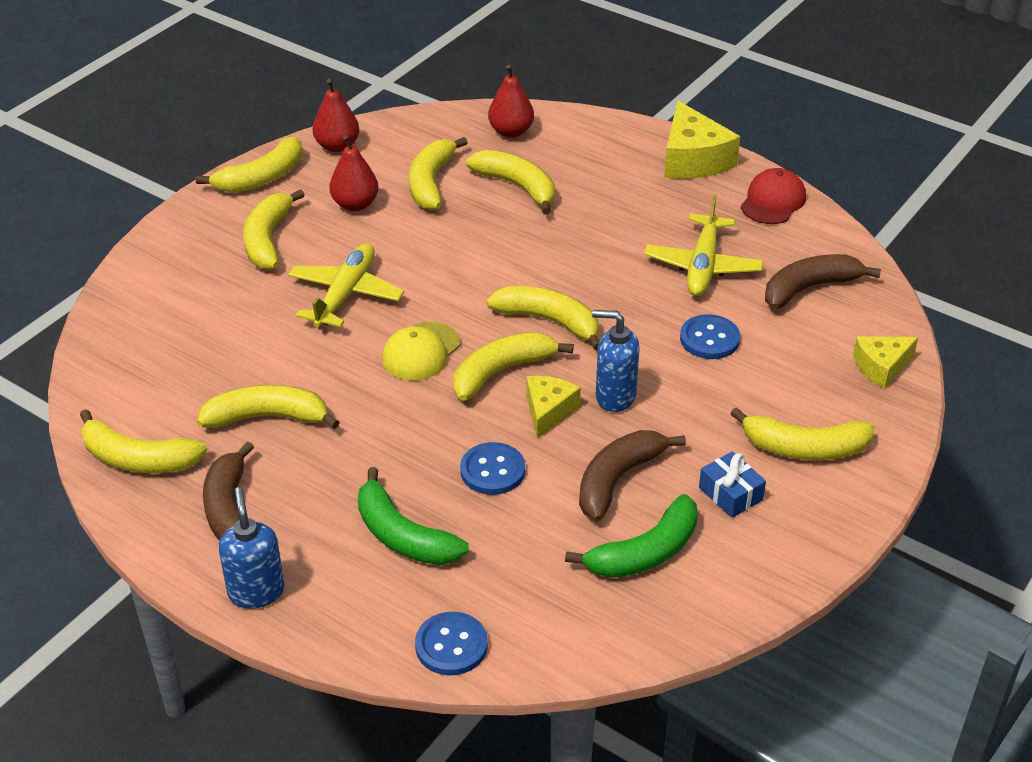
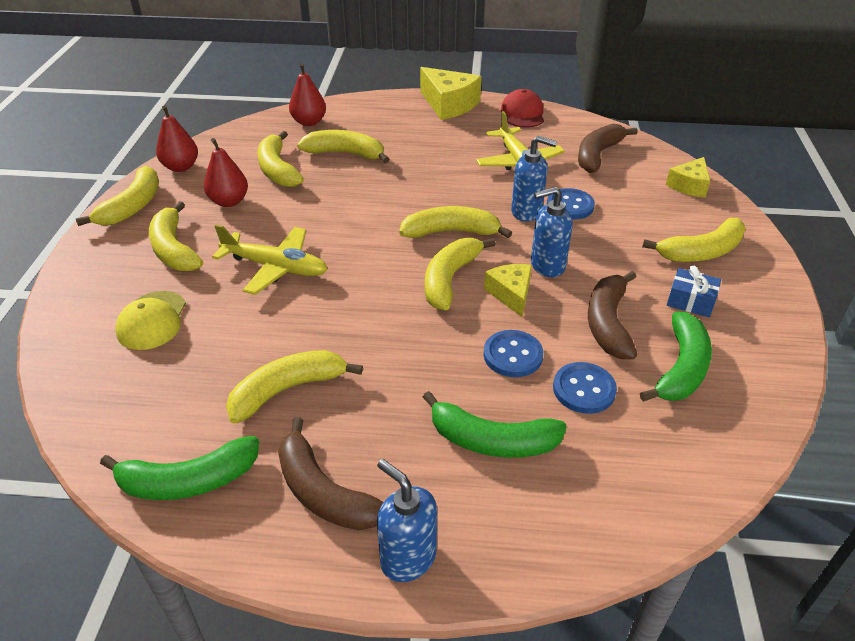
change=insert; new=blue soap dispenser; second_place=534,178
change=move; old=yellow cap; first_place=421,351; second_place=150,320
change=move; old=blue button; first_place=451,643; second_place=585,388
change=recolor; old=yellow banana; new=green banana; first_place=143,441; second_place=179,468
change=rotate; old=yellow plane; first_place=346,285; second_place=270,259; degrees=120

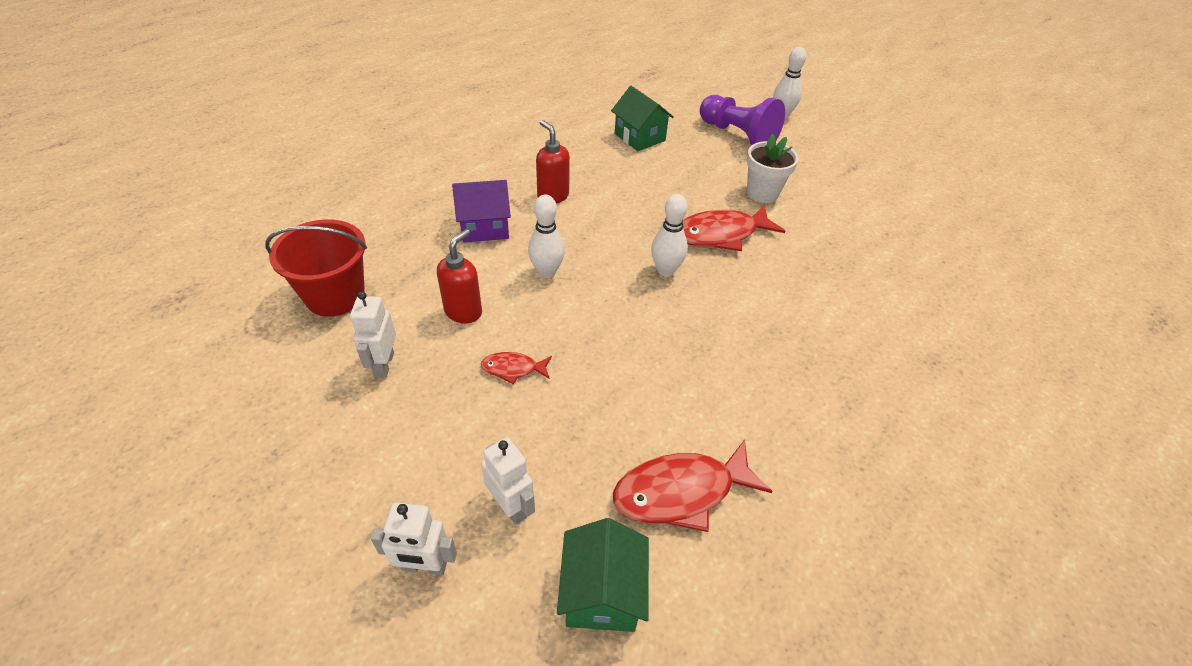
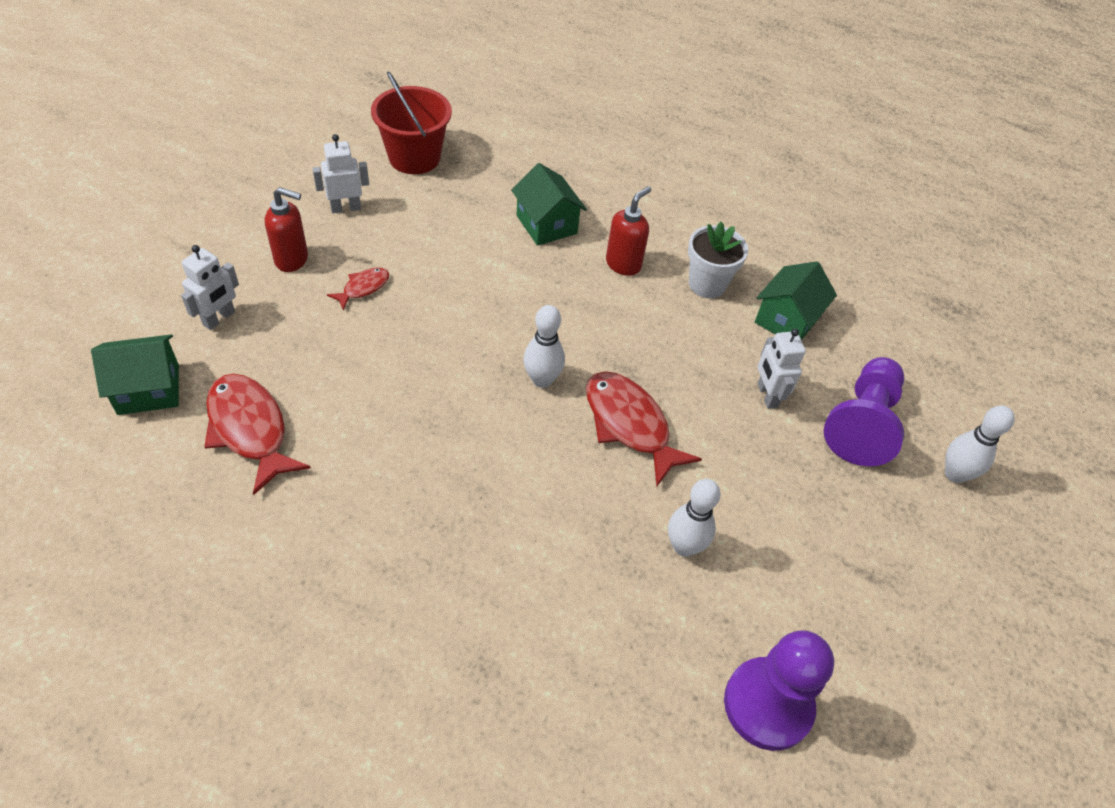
change=insert; new=purple pawn; second_place=779,690
change=move; old=white robot; first_place=414,539; second_place=781,369
change=move; old=red soap dispenser; first_place=459,276; second_place=286,229
change=move; old=white bowling pin; first_place=546,236; second_place=694,518
change=move; old=white flower pot; first_place=773,168; second_place=718,260
change=recolor; old=purple house; new=green house; first_place=481,211; second_place=549,204
change=rotate; old=red fish; first_place=516,368; second_place=358,288; degrees=60

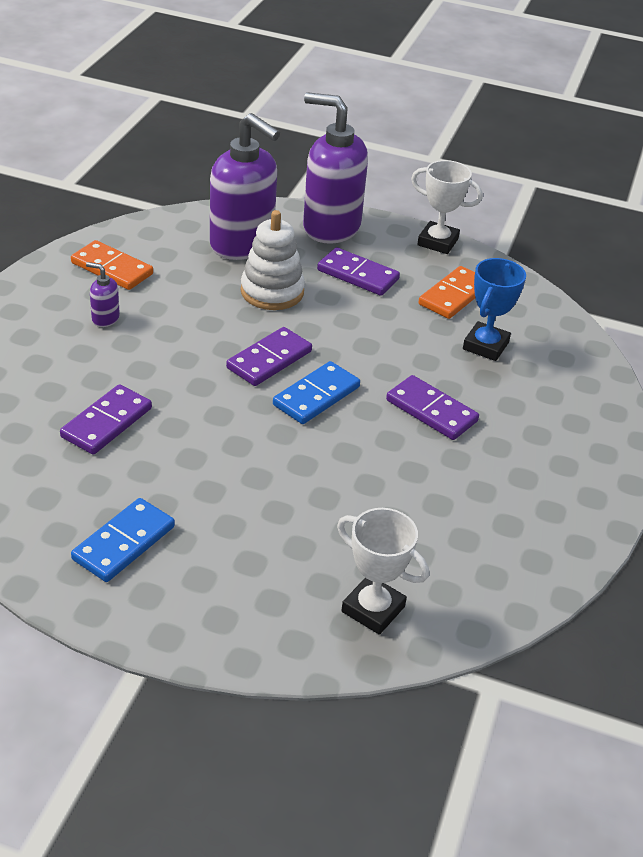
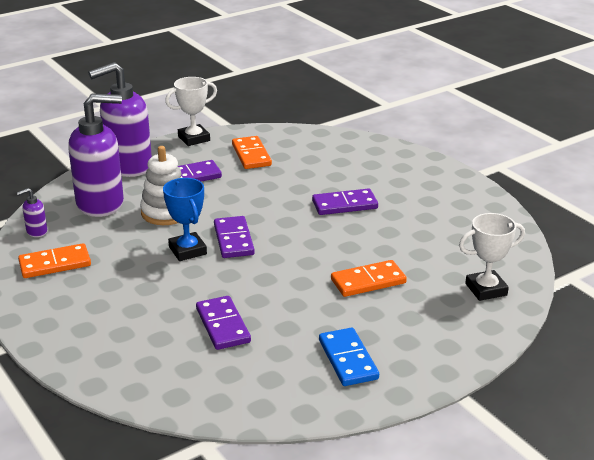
change=delete; old=blue domino; first_place=316,392
change=insert; new=orange domino; second_place=369,278
change=move; old=purple soap dispenser; first_place=103,294; second_place=32,212
change=move; old=blue trophy; first_place=494,309; second_place=185,219

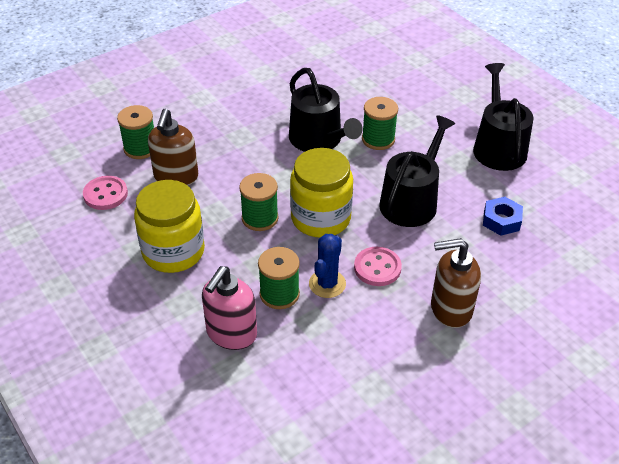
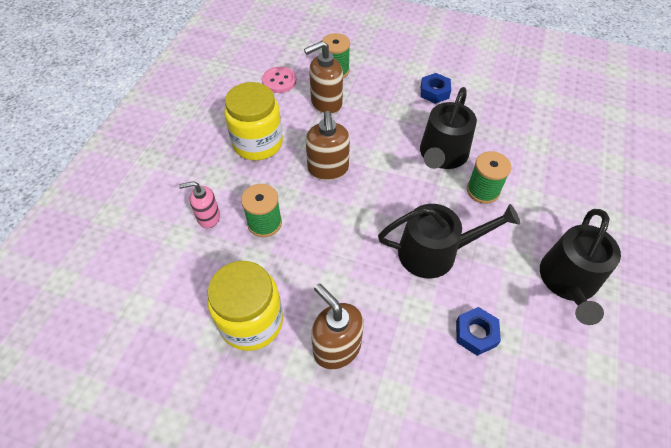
change=delete; old=blue cactus; first_place=327,266
change=delete; old=pink button; first_place=378,266
change=insert; new=blue nut; second_place=436,88
change=move; old=yellow jar; first_place=321,193; second_place=245,306
change=replace; old=green spool; new=brown soap dispenser; first_place=259,202; second_place=328,145
change=rotate; old=black watering can; first_place=503,117; second_place=580,267; degrees=150
change=resize; old=pink soap dispenser; first_place=229,308; second_place=199,204; factor=0.66

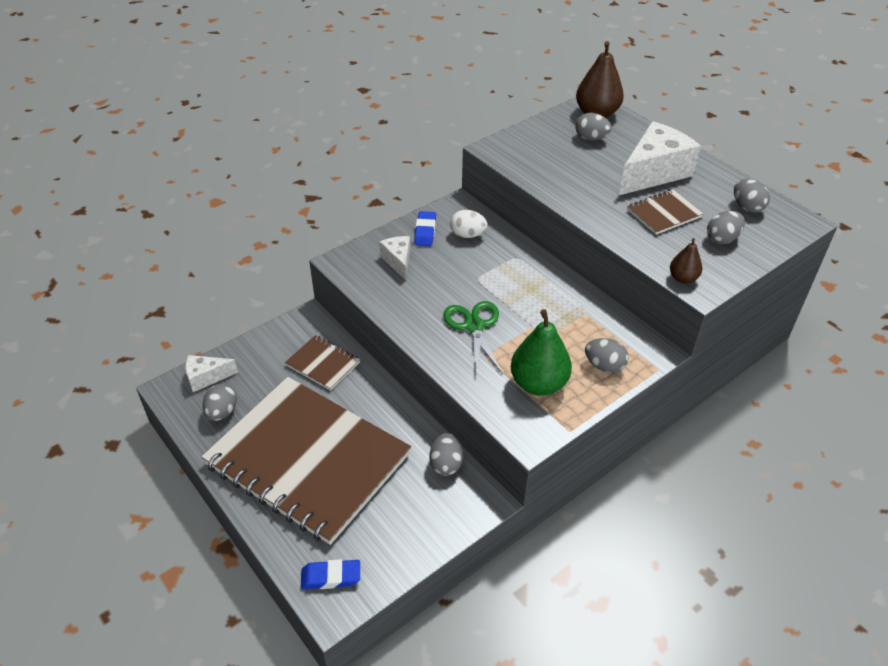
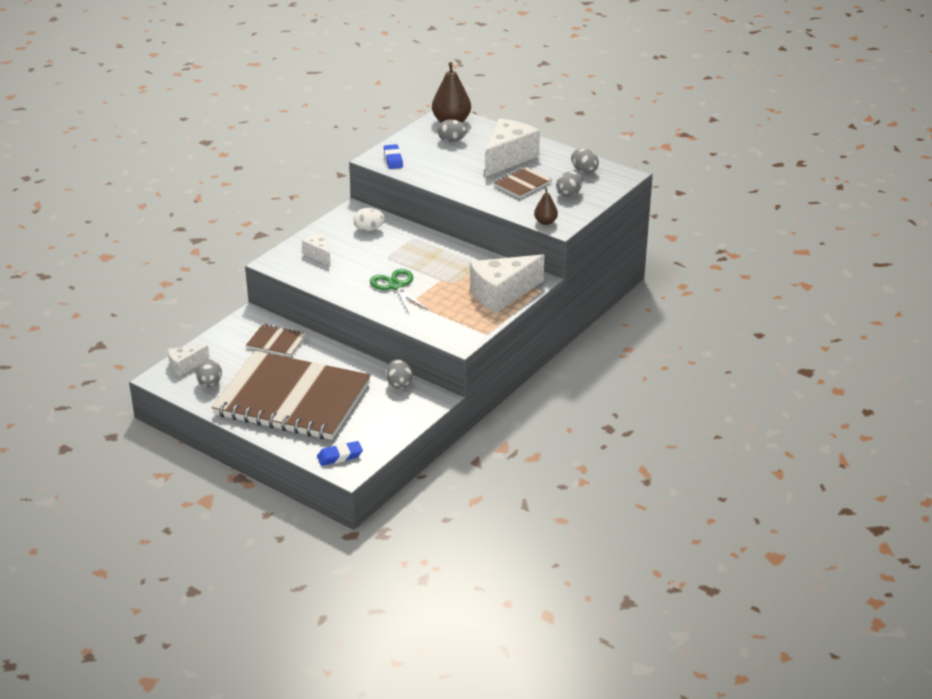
change=delete; old=green pear; first_place=541,352
change=move; old=blue eraser; first_place=425,228; second_place=393,156
change=replace; old=grey egg; new=white cheese; first_place=606,355; second_place=507,283

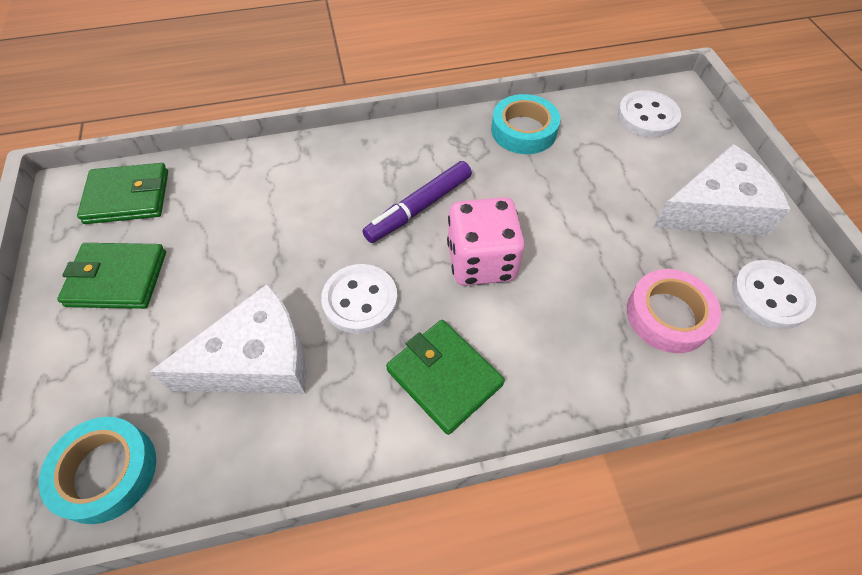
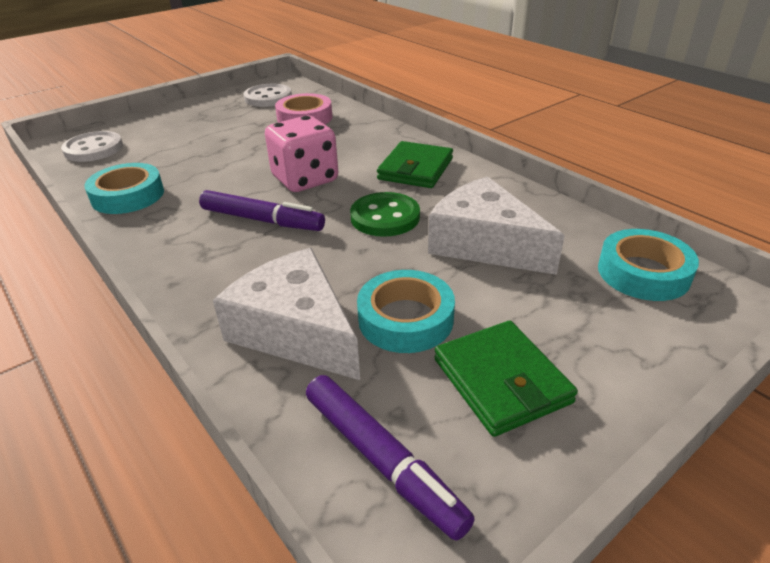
change=insert; new=turquoise tape; second_place=406,311
change=move; old=white cheese; first_place=722,190; second_place=286,314
change=replace; old=green wallet; new=purple marker; first_place=122,193; second_place=390,458
change=recolor; old=white button; new=green button; first_place=359,299; second_place=385,214

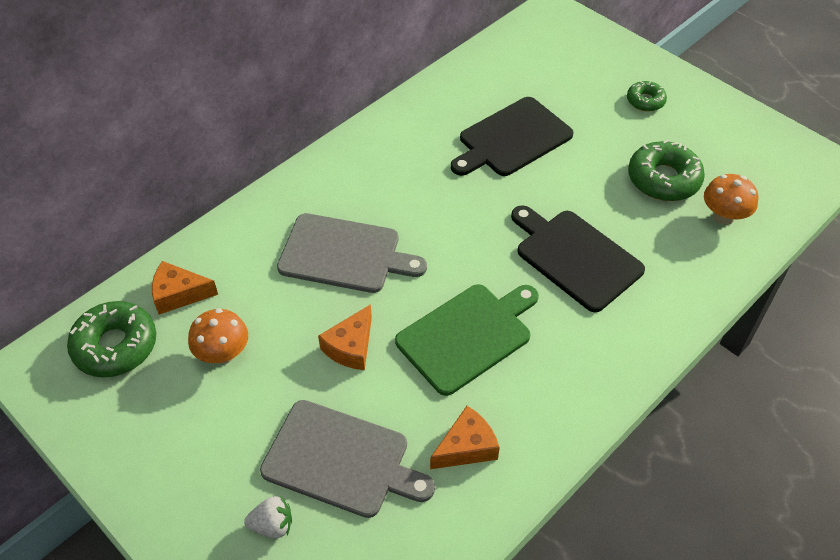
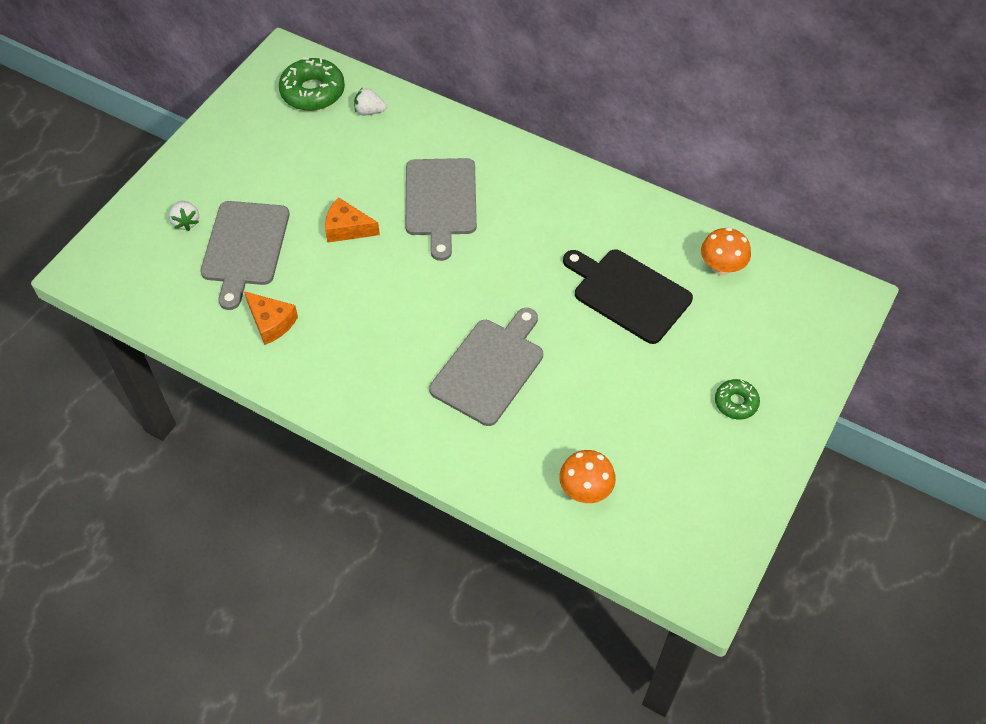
change=delete; old=green cutting board; first_place=467,340
change=delete; old=green donut; first_place=666,170
change=move; old=orange mushroom; first_place=218,336; second_place=726,251
change=replace; old=orange cheese; new=white strawberry; first_place=185,288; second_place=370,101
change=recolor; old=black cutting board; new=grey cutting board; first_place=578,258; second_place=486,367

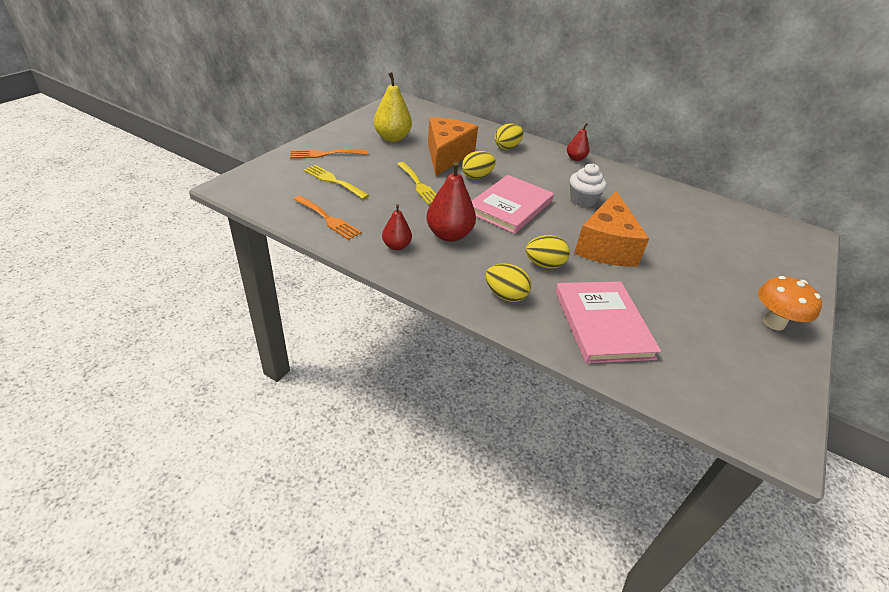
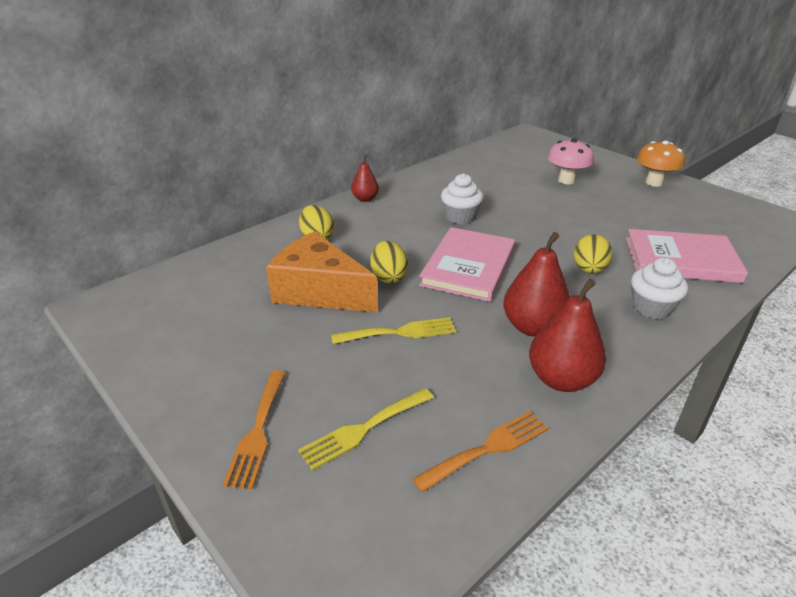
change=delete; old=yellow pear; first_place=393,107
change=delete; old=orange cheese; first_place=611,229
change=insert; new=pink mushroom; second_place=571,161
change=replace; old=yellow egg; new=white cupcake; first_place=508,282; second_place=659,288
change=rotate; old=pink book; first_place=513,204; second_place=467,264; degrees=60
change=resize; old=red pear; first_place=397,227; second_place=567,335; factor=1.71

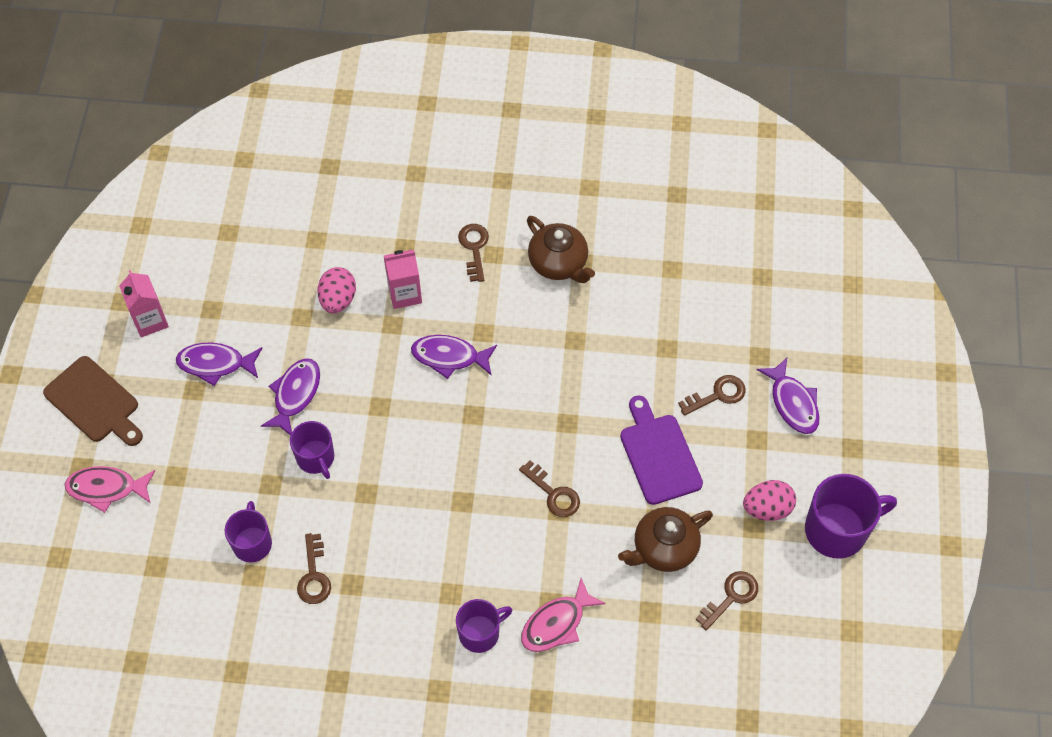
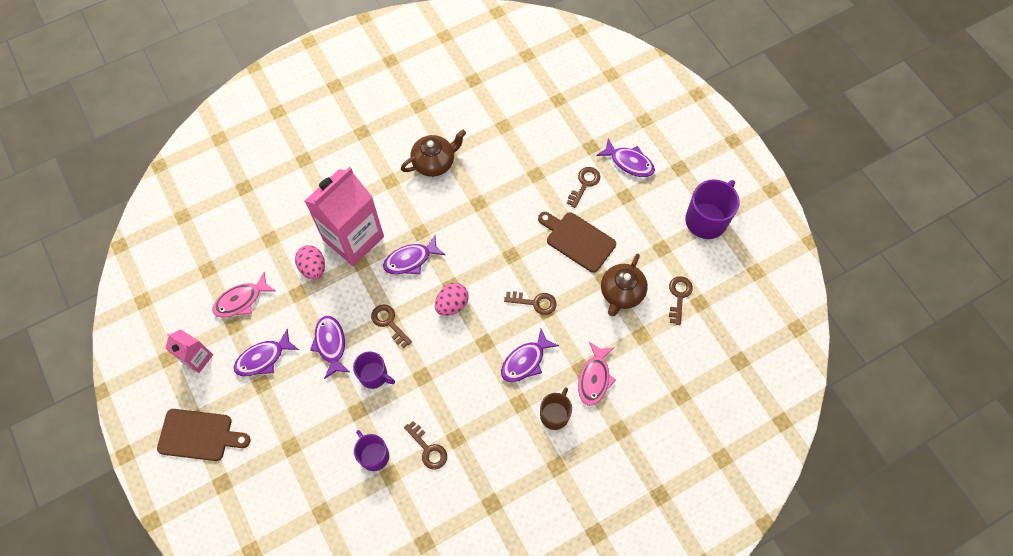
change=insert; new=purple fish; second_place=530,355
change=move; old=pink fish; first_place=110,489; second_place=243,295
change=move; old=brown key; first_place=473,253; second_place=391,326
change=move; old=pink egg; first_place=769,500; second_place=452,299
change=recolor; old=purple mug; new=brown mug; first_place=484,626; second_place=556,408
change=recolor; old=purple cutting board; new=brown cutting board; first_place=661,450; second_place=577,242
change=rotate; old=brown teapot; first_place=561,249; second_place=433,153; degrees=-45
change=resize; old=pink carton; first_place=403,279; second_place=344,216; factor=2.04

